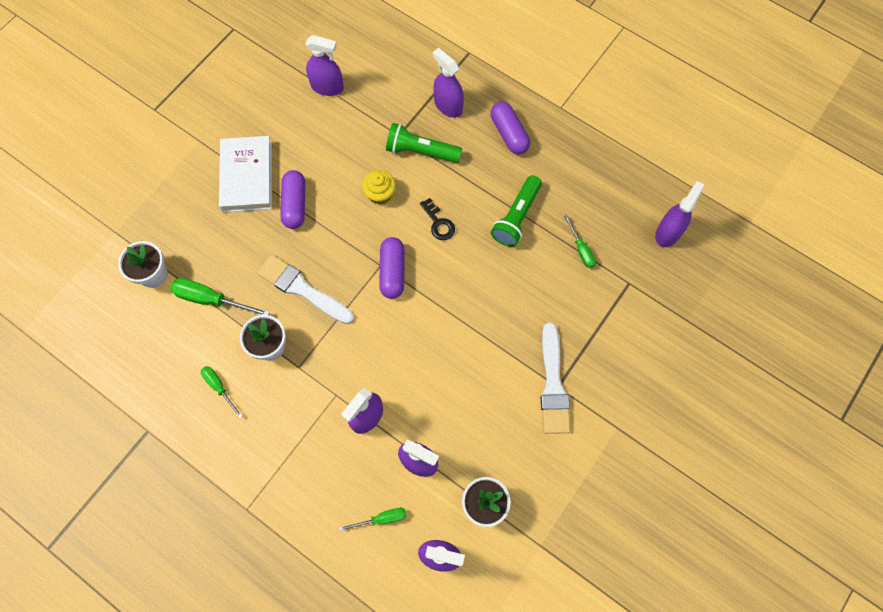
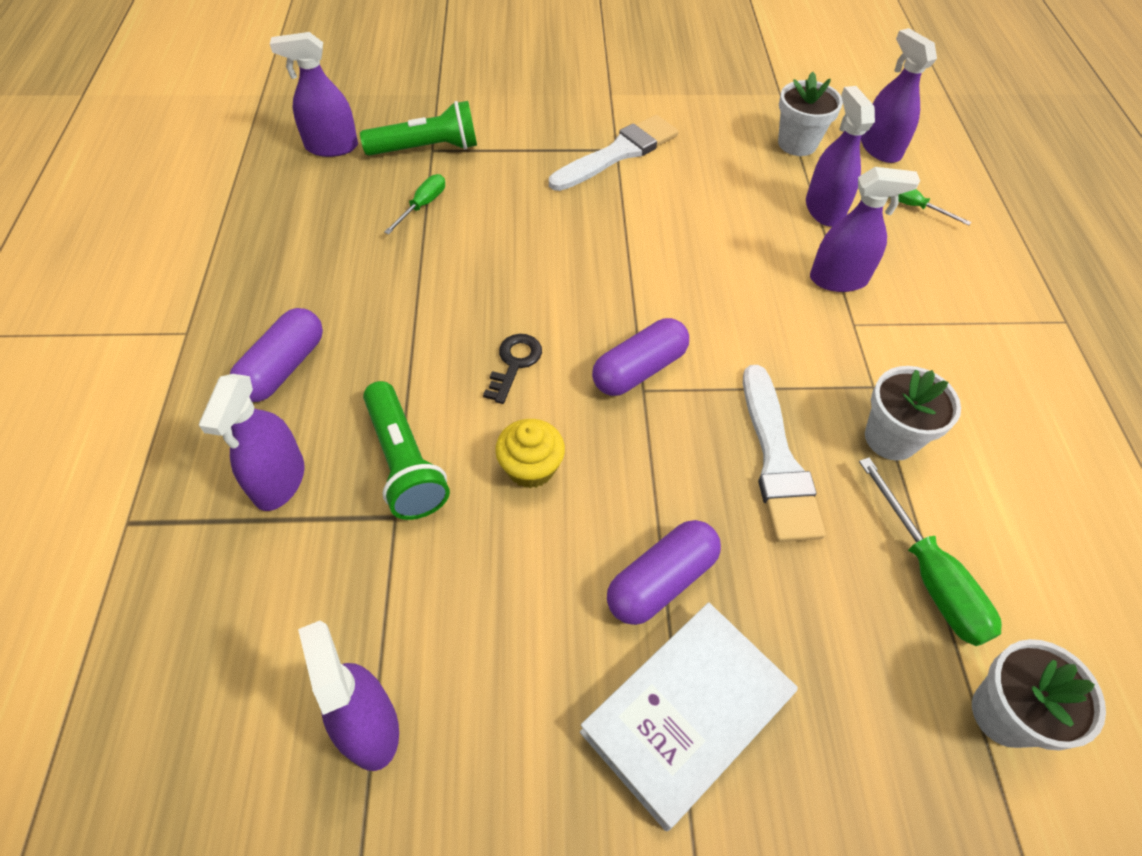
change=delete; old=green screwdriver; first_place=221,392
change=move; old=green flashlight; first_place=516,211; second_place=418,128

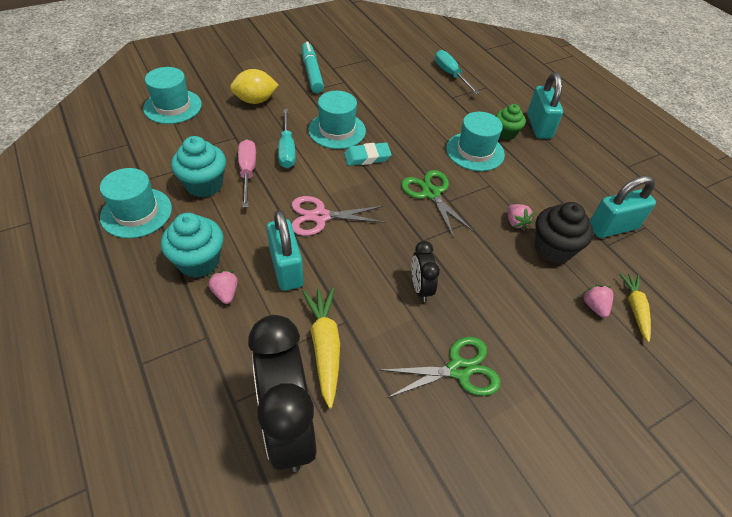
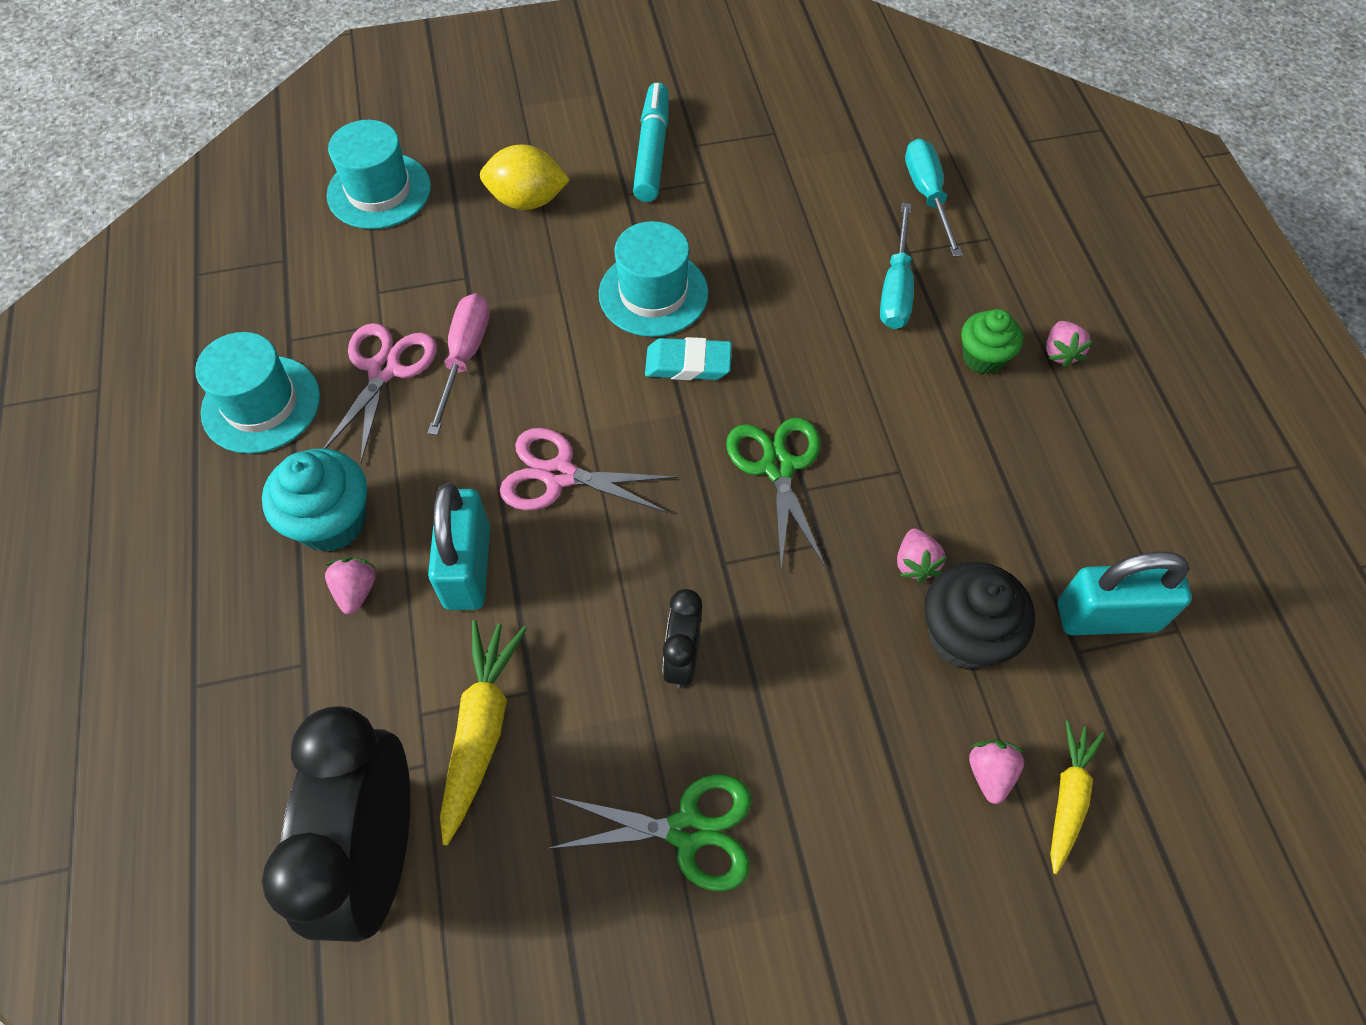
change=delete; old=turquoise hat; first_place=475,141
change=move; old=turquoise screwdriver; first_place=287,138; second_place=897,266
change=replace; old=turquoise cupcake; new=pink scissors; first_place=198,166; second_place=380,393
change=replace; old=turquoise padlock; new=pink strawberry; first_place=545,105; second_place=1069,344

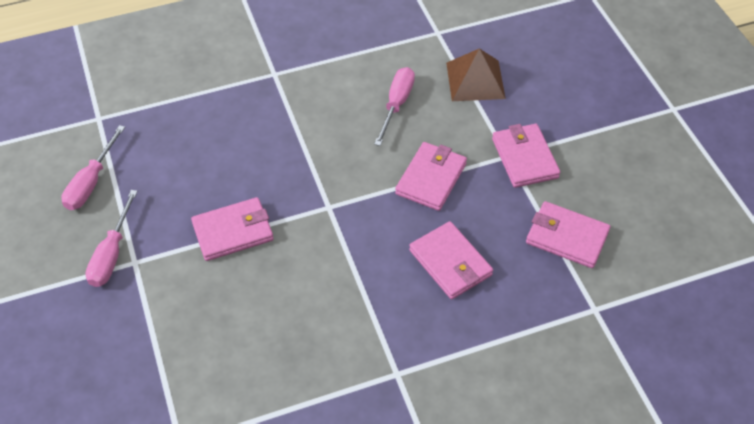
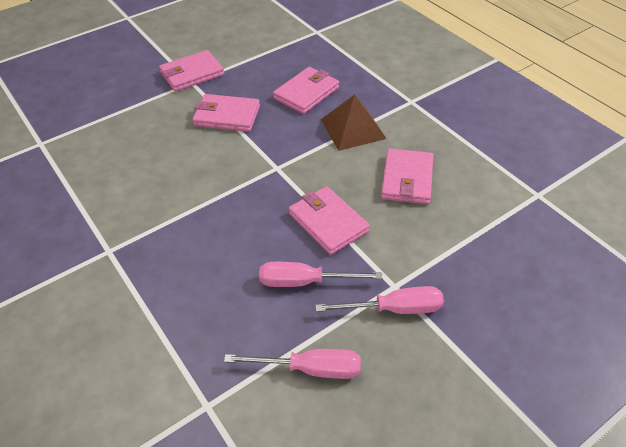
change=move; old=pink screwdriver; first_place=394,106; second_place=320,274
change=move; old=brown pyramid; first_place=476,74; second_place=354,123
change=move; old=pink wallet; first_place=568,234; second_place=407,176

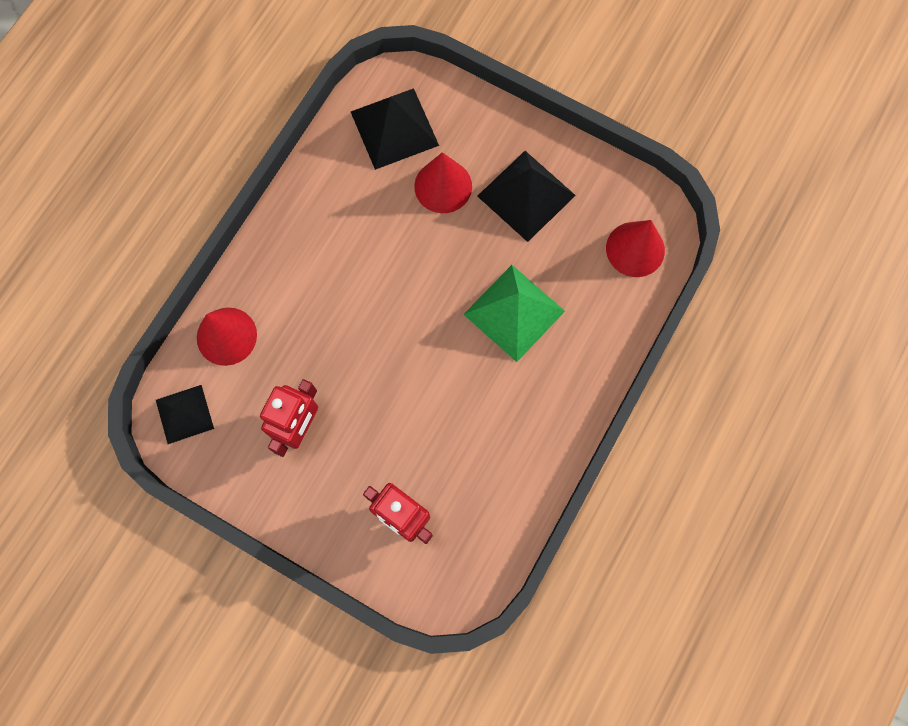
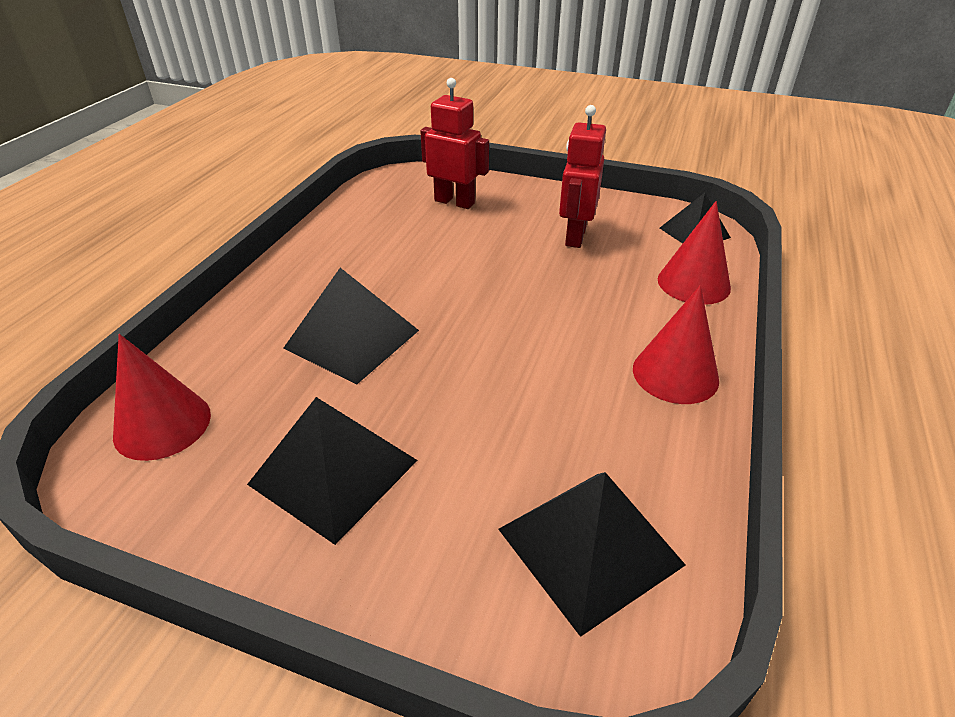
change=move; old=red cone; first_place=443,182; second_place=676,344
change=recolor; old=green pyramid; new=black pyramid; first_place=514,313; second_place=351,326

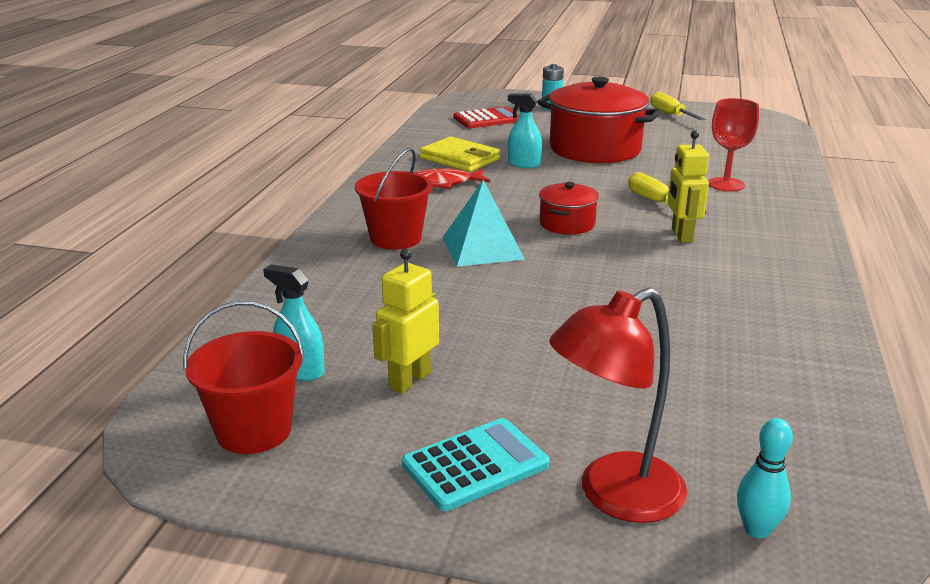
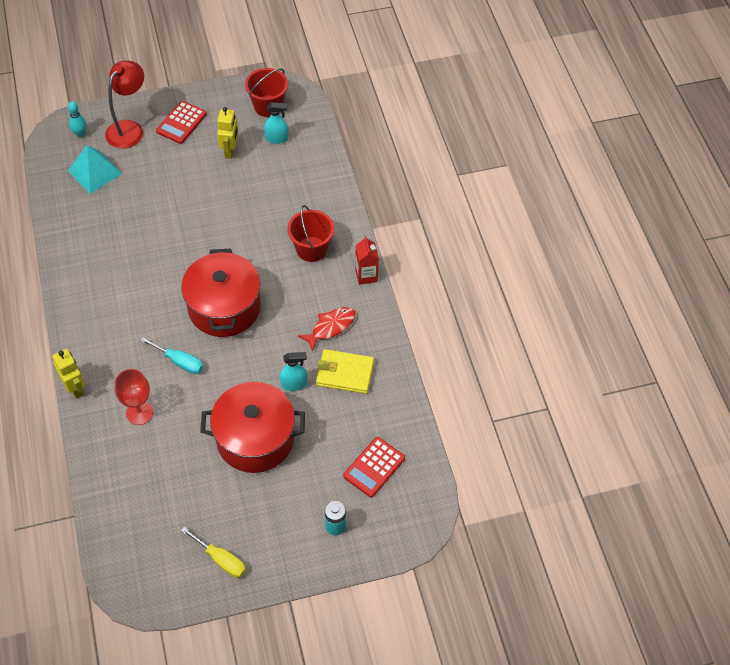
change=insert; new=red carton; second_place=367,260
change=move; old=turquoise pyramid; first_place=483,223; second_place=95,169
change=move; old=yellow robot; first_place=688,186; second_place=68,374
change=recolor; old=turquoise calculator; new=red calculator; first_place=476,464; second_place=181,122
change=recolor; old=yellow screwdriver; new=turquoise screwdriver; first_place=668,193; second_place=171,355
change=resize; old=red pot; first_place=569,208; second_place=221,292; factor=2.01

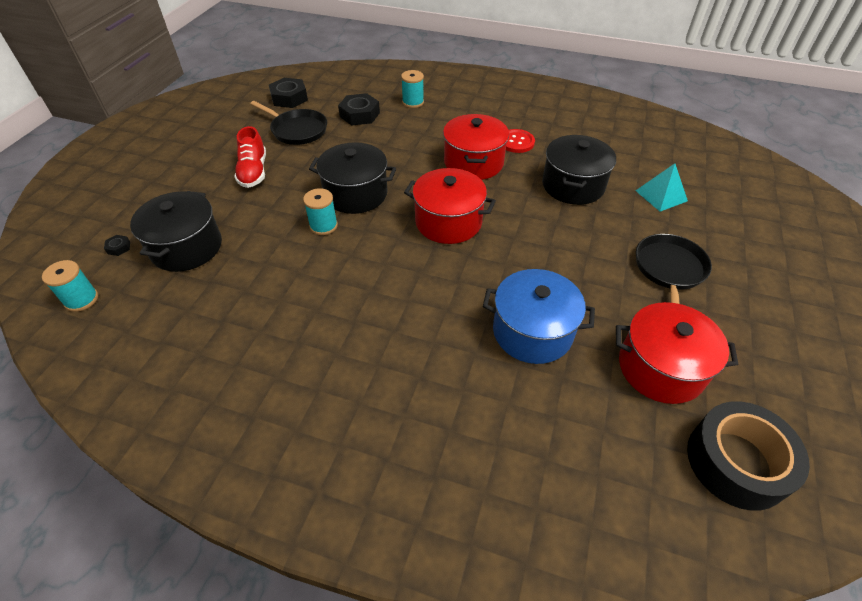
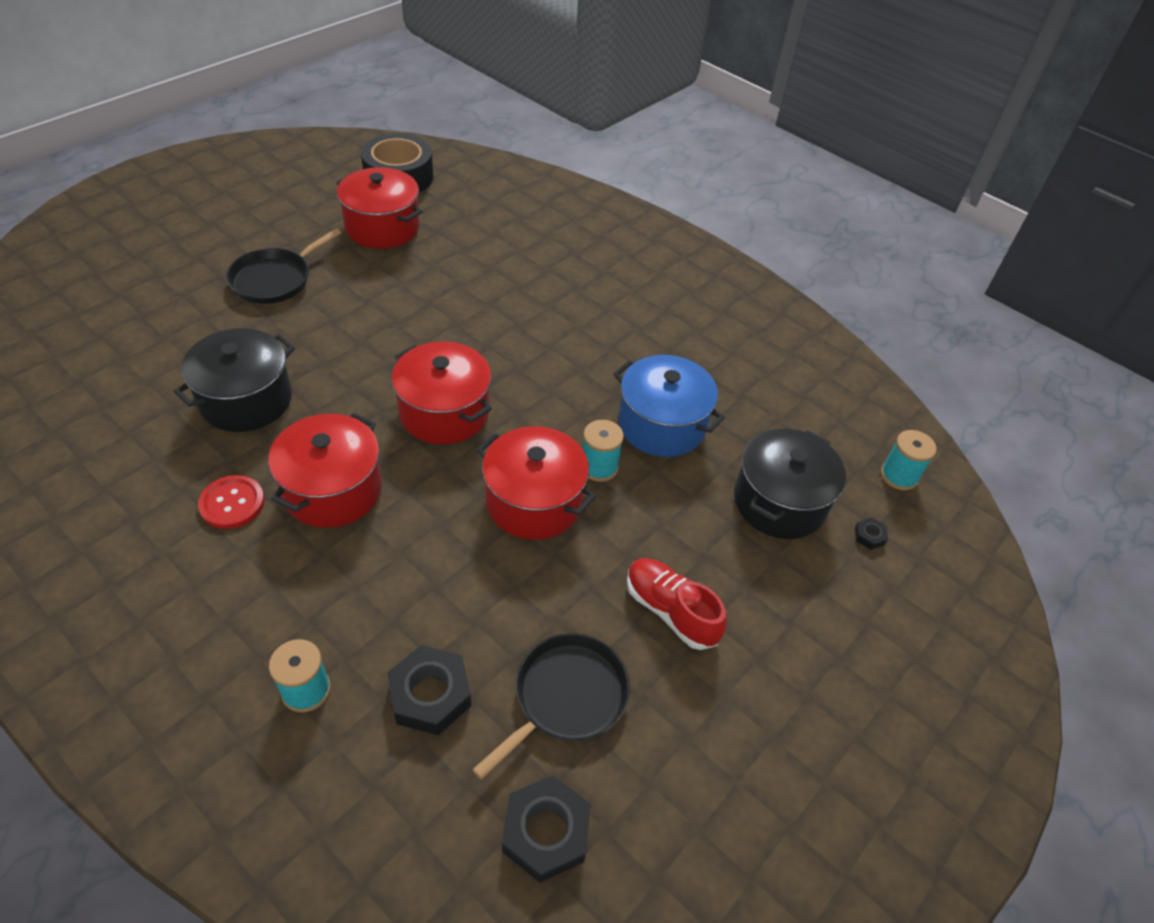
change=delete; old=turquoise pyramid; first_place=662,187
change=move; old=blue pot; first_place=539,316; second_place=669,406
change=recolor; old=black pot; new=red pot; first_place=352,178; second_place=537,483
change=rotate; old=red shoe; first_place=250,157; second_place=677,604; degrees=-60
change=rotate; old=black pan; first_place=288,123; second_place=551,706; degrees=75

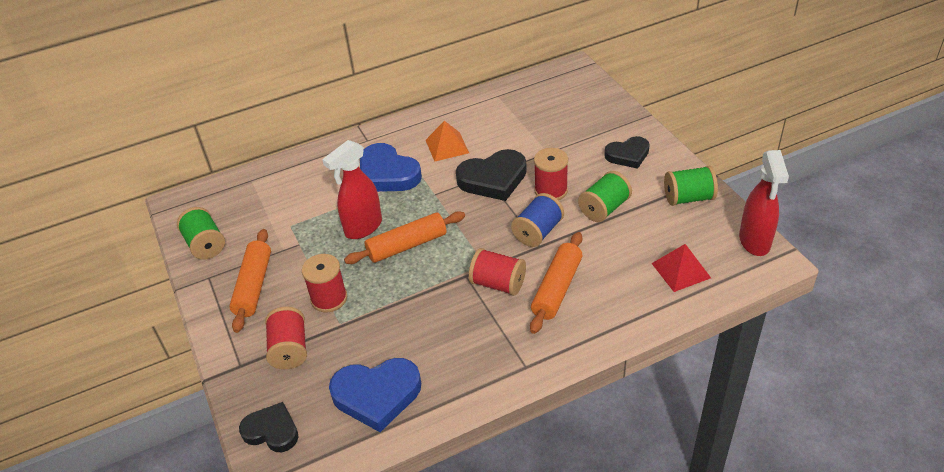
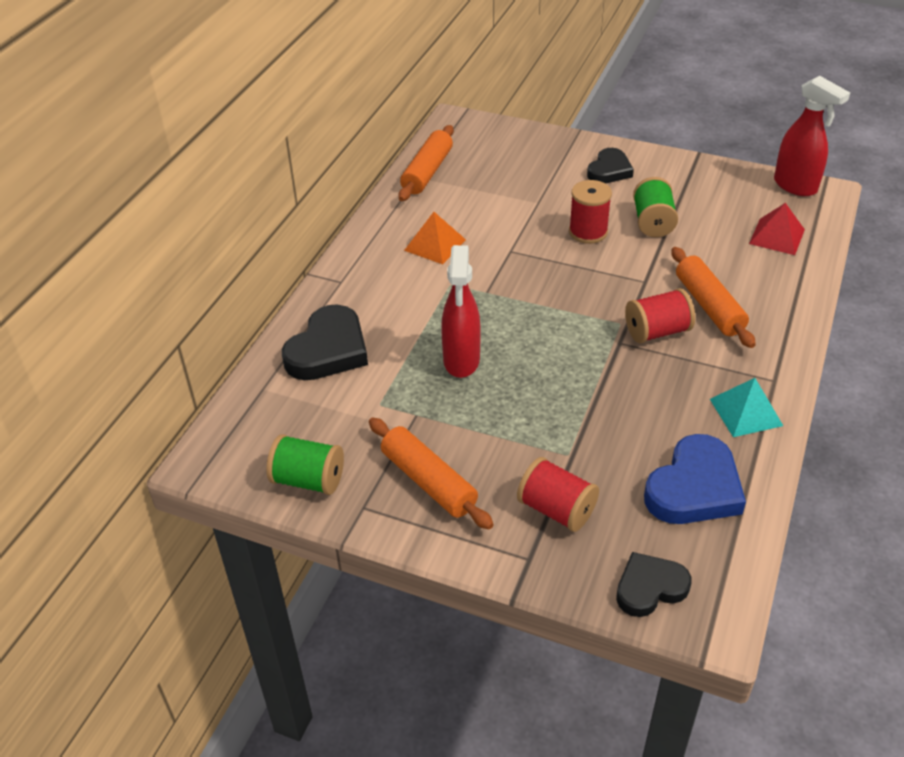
change=delete; old=red spool; first_place=324,283
change=delete; old=blue heart; first_place=391,167
change=delete; old=blue spool; first_place=537,220
change=delete; old=green spool; first_place=691,186
change=insert; new=turquoise pyramid; second_place=746,407
change=move; old=orange rolling pin; first_place=404,237; second_place=426,163
change=move; old=black heart; first_place=491,175; second_place=325,342

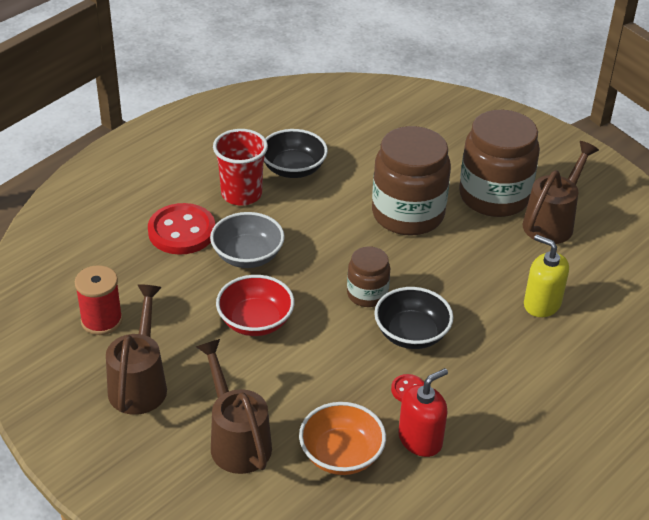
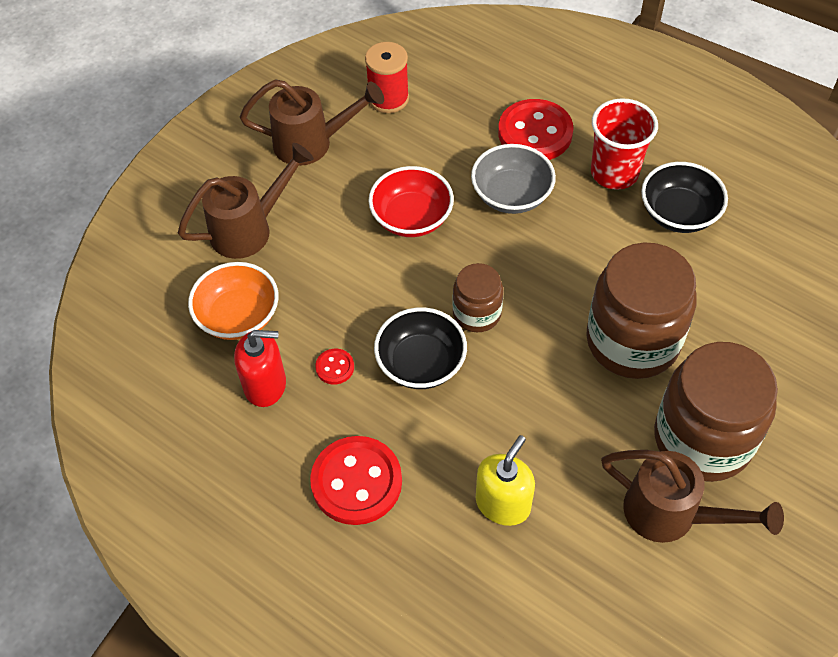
change=insert; new=red button; second_place=356,480
change=rotate; old=red soap dispenser; first_place=423,412; second_place=260,368; degrees=-45

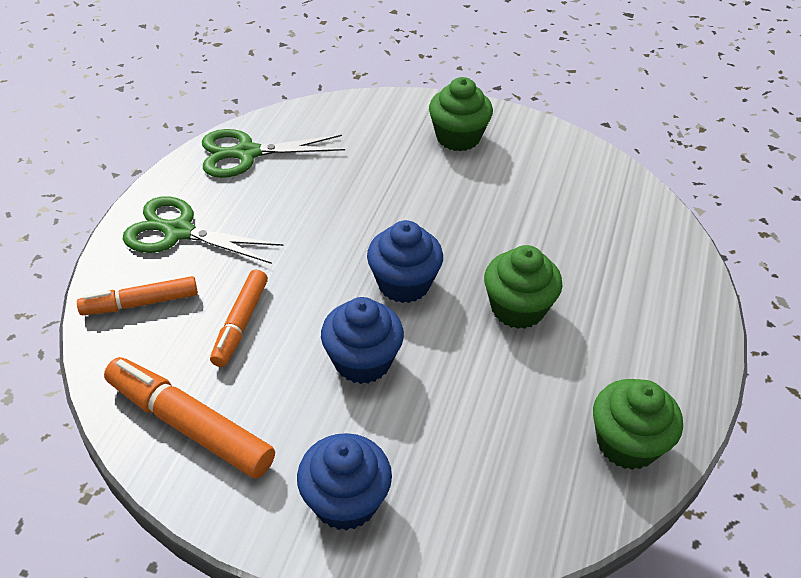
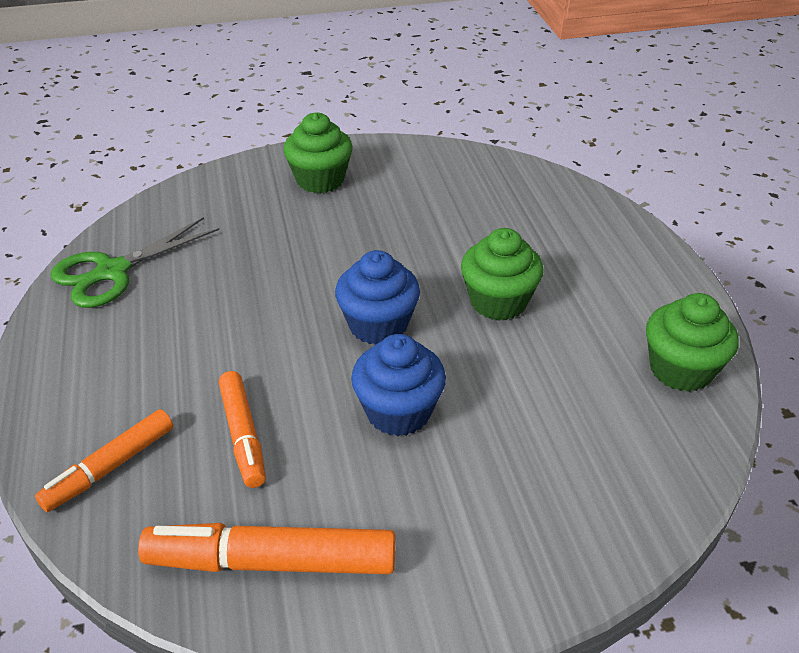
change=delete; old=green scissors; first_place=203,230
change=delete; old=blue cupcake; first_place=344,482

